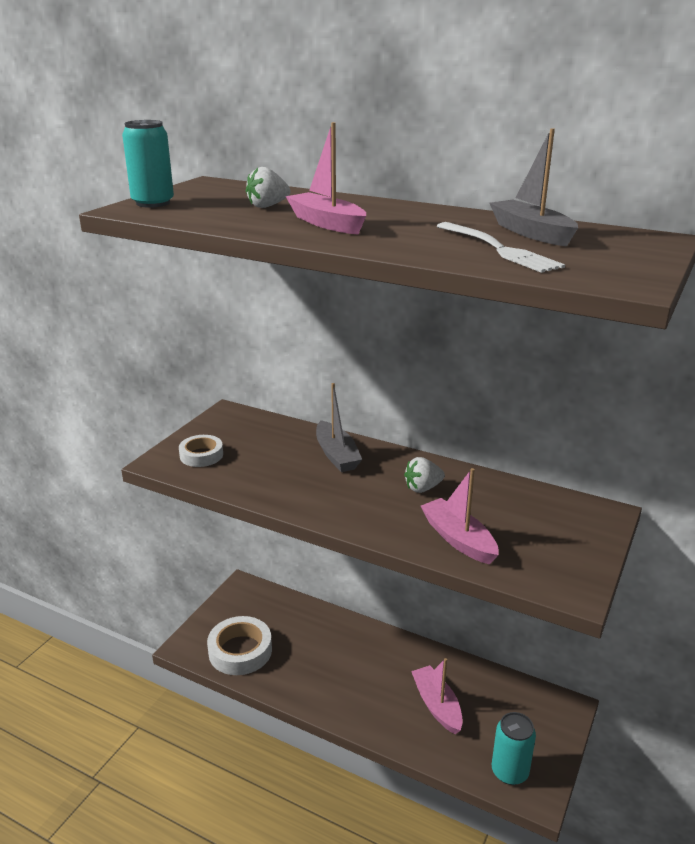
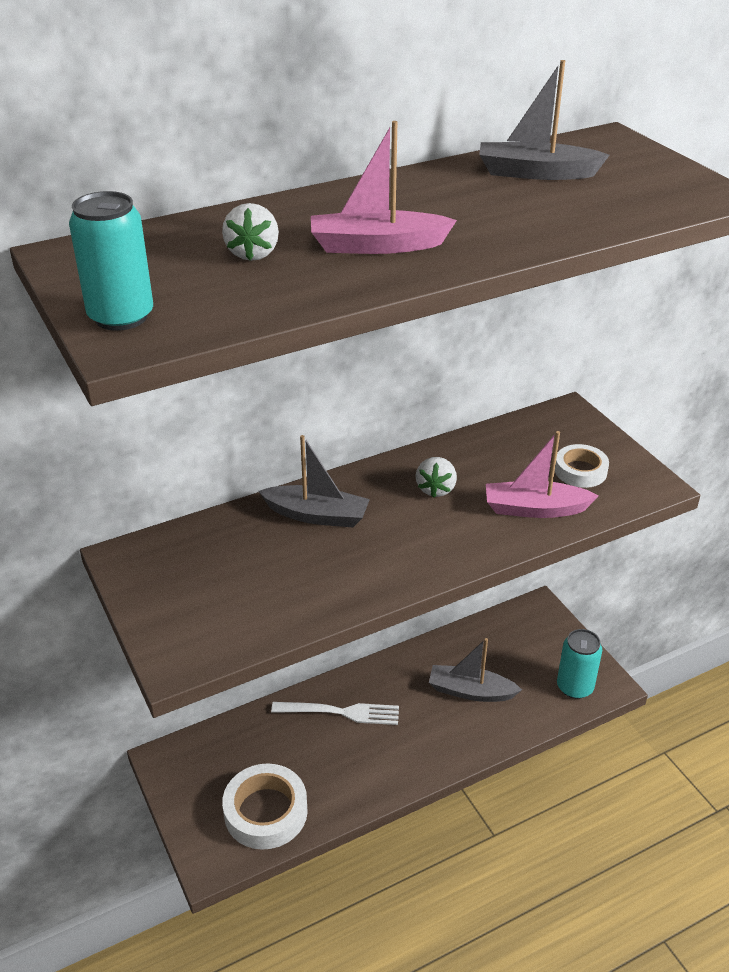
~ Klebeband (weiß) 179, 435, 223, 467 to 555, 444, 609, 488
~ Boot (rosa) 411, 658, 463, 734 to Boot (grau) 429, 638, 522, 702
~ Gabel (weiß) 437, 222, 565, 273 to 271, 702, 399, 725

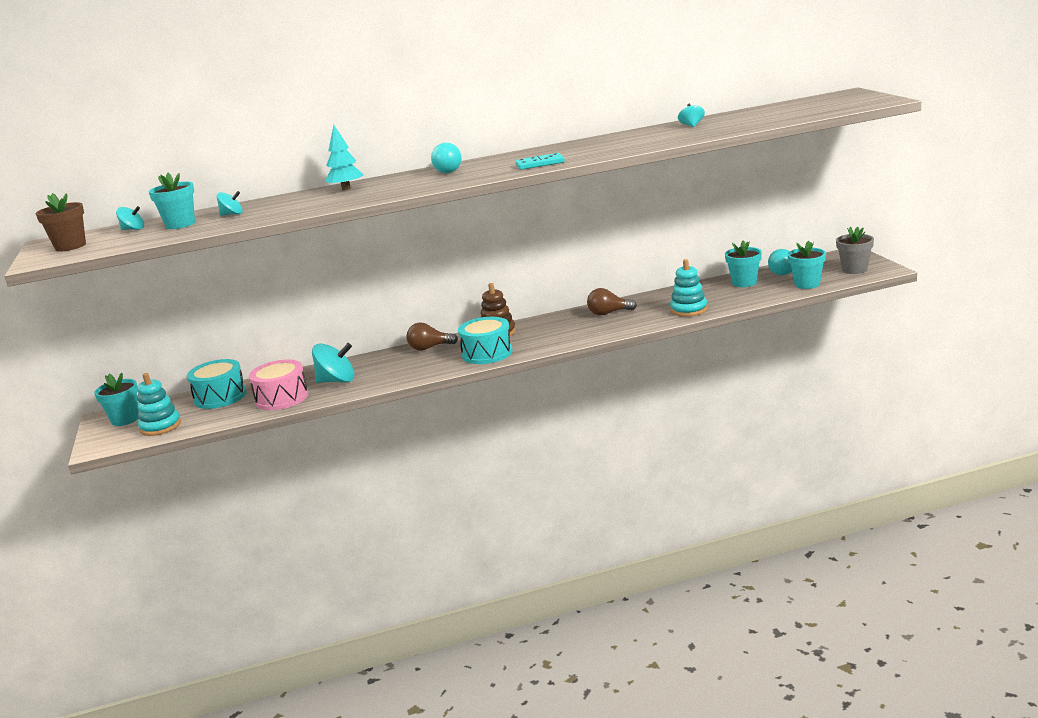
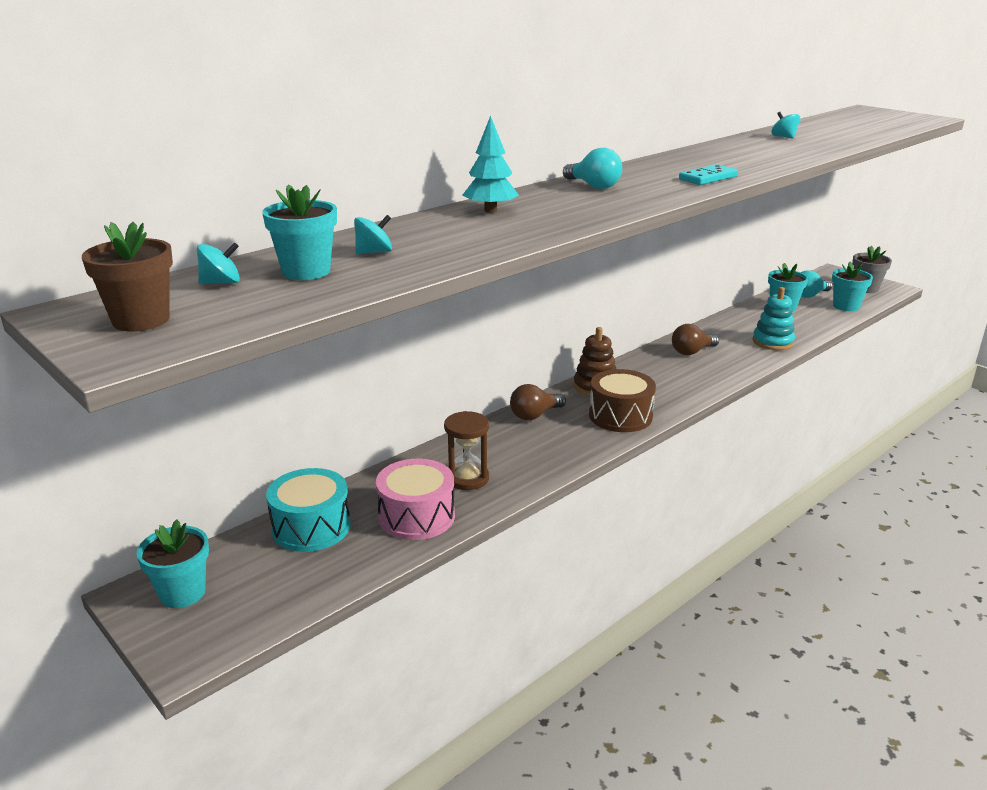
- Stapelspielzeug (türkis) 137, 373, 181, 436
~ Kreisel (türkis) 312, 343, 354, 383 to Sanduhr (braun) 444, 411, 489, 490
~ Trommel (türkis) 458, 317, 513, 364 to Trommel (braun) 589, 369, 656, 432

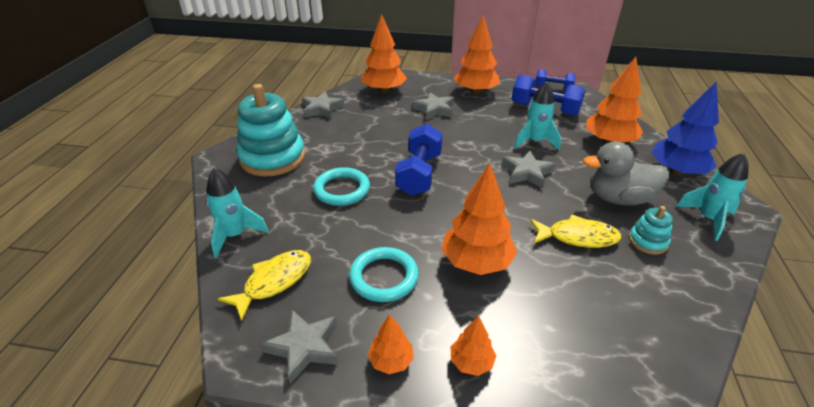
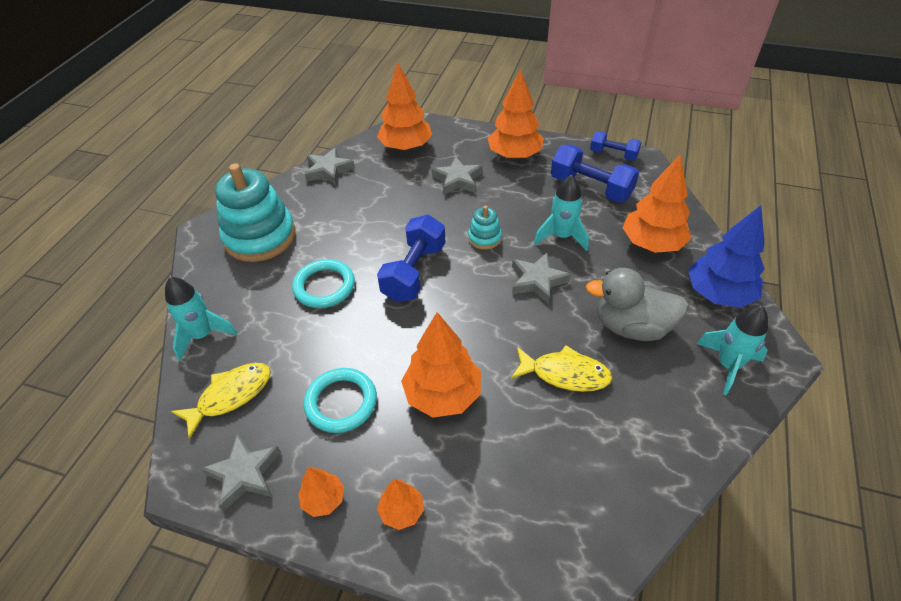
~ Stapelspielzeug (türkis) 629, 206, 673, 254 to 468, 205, 502, 250

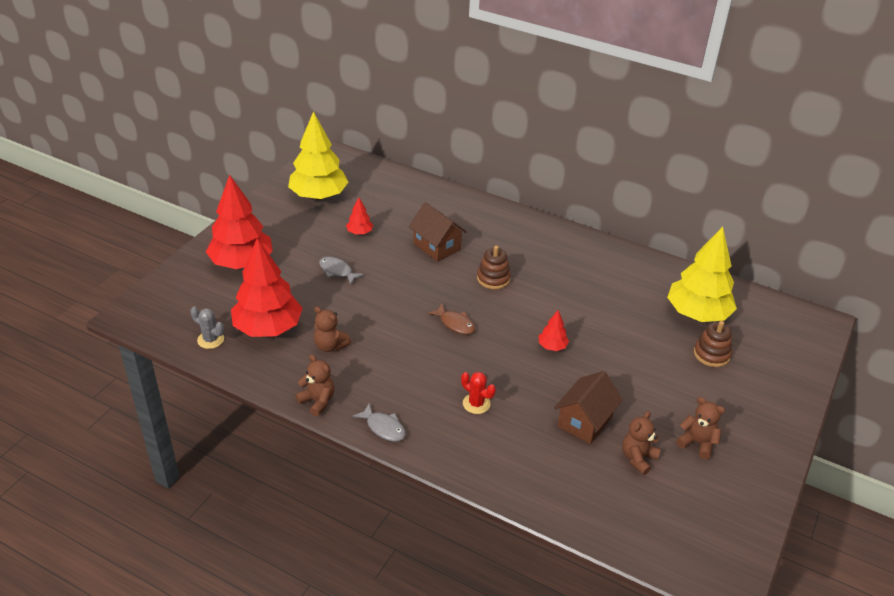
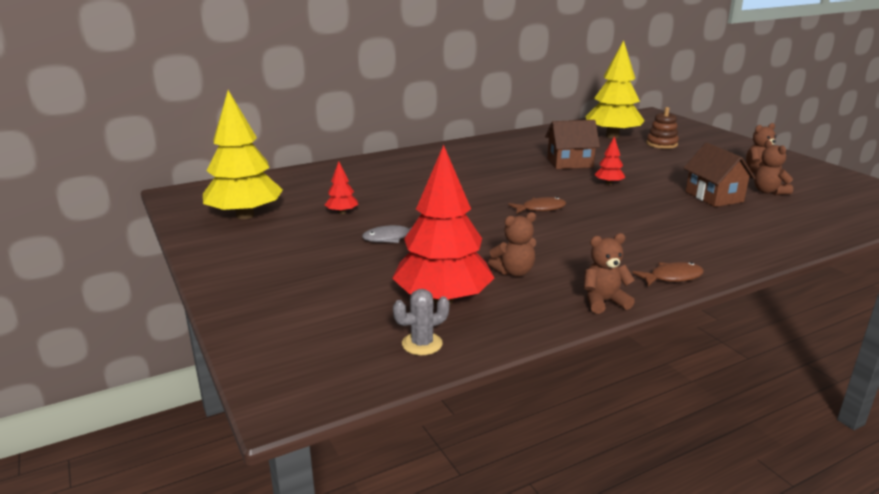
- Baum (rot) 206, 175, 273, 269
~ Fisch (grau) 352, 404, 406, 442 to Fisch (braun) 632, 262, 704, 286
~ Haus (braun) 409, 202, 467, 262 to 545, 120, 600, 169
- Kaktus (rot) 461, 372, 496, 414
- Stapelspielzeug (braun) 477, 246, 511, 289

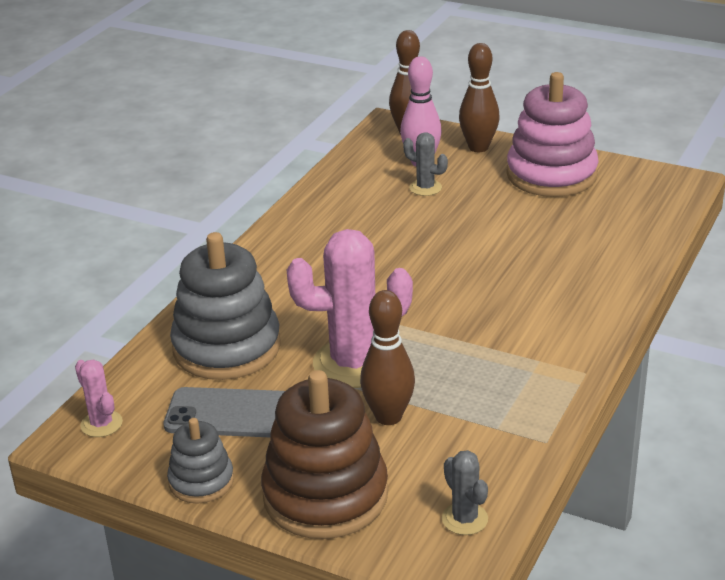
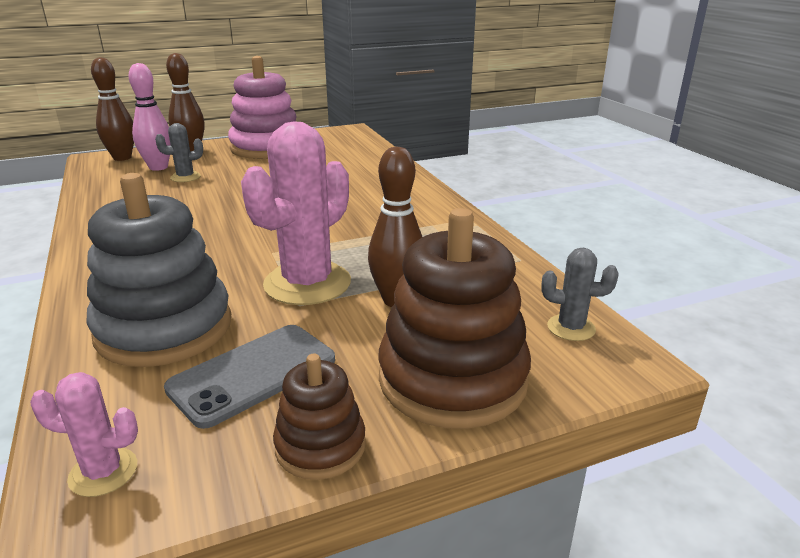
~ Stapelspielzeug (grau) 167, 418, 234, 504 to Stapelspielzeug (braun) 273, 354, 366, 480

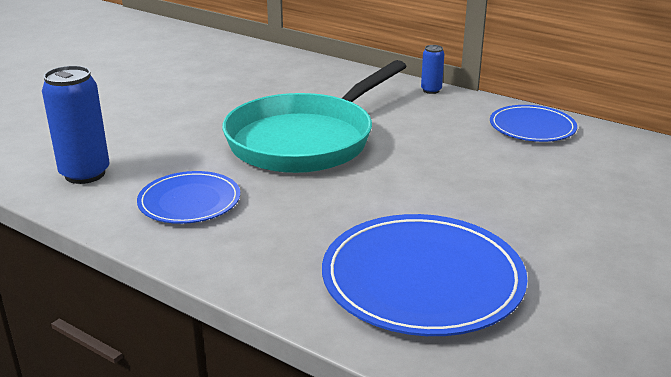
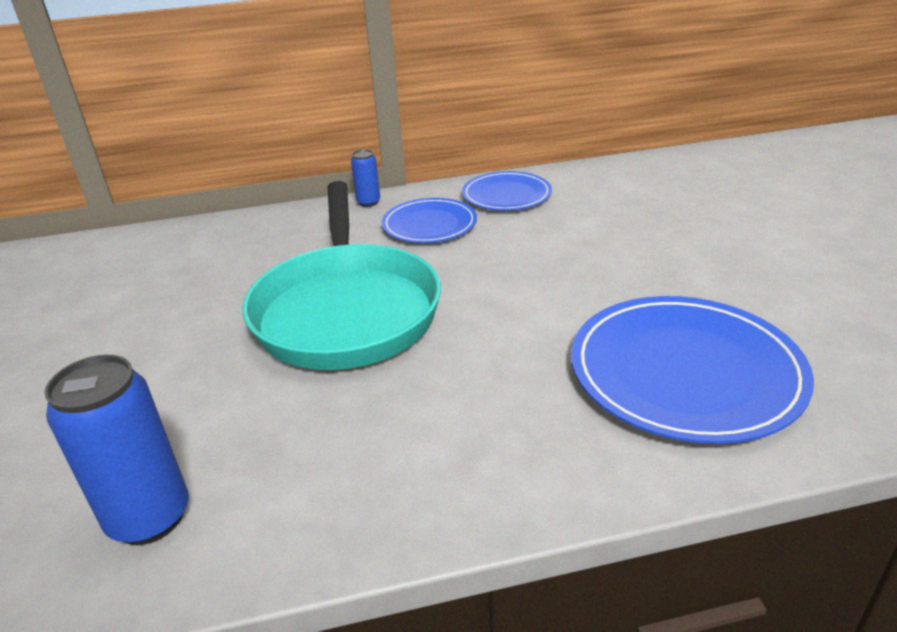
~ Teller (blau) 137, 171, 240, 224 to 382, 198, 477, 243

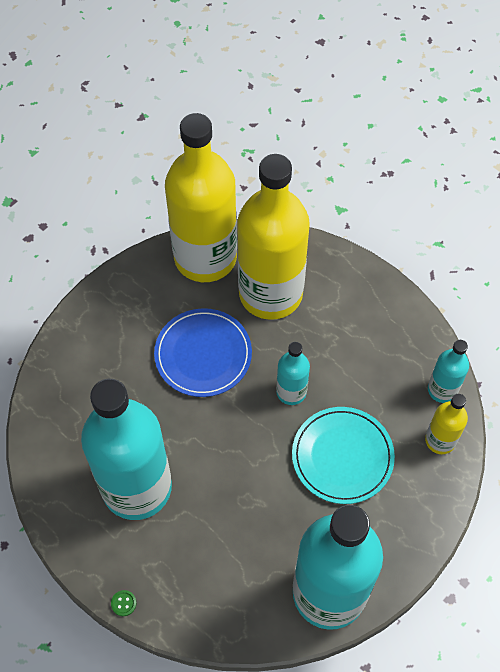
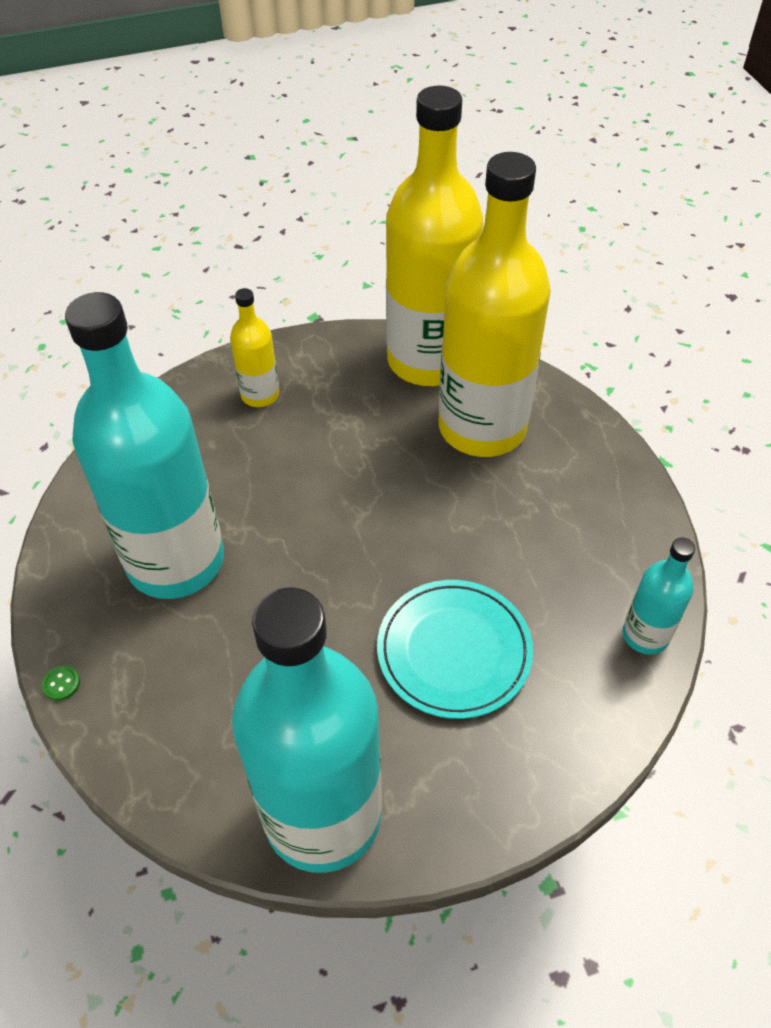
- Teller (blau) 154, 308, 252, 397
- Flasche (türkis) 276, 342, 310, 405
~ Flasche (gelb) 425, 394, 468, 454 to 230, 288, 279, 407

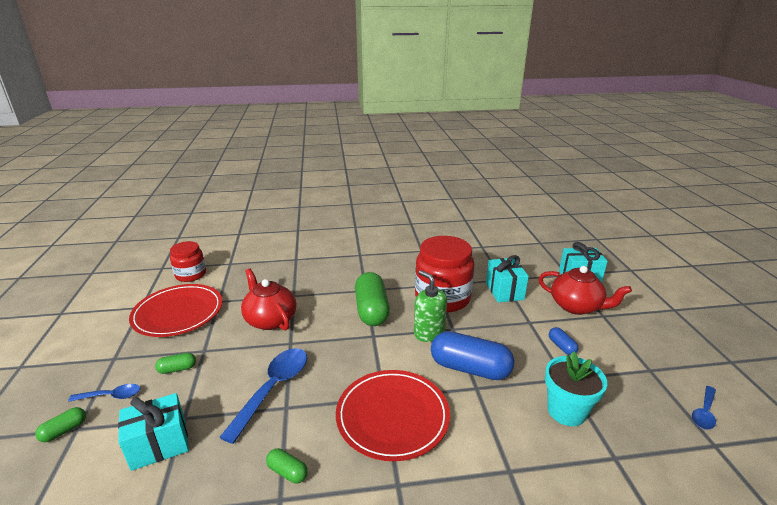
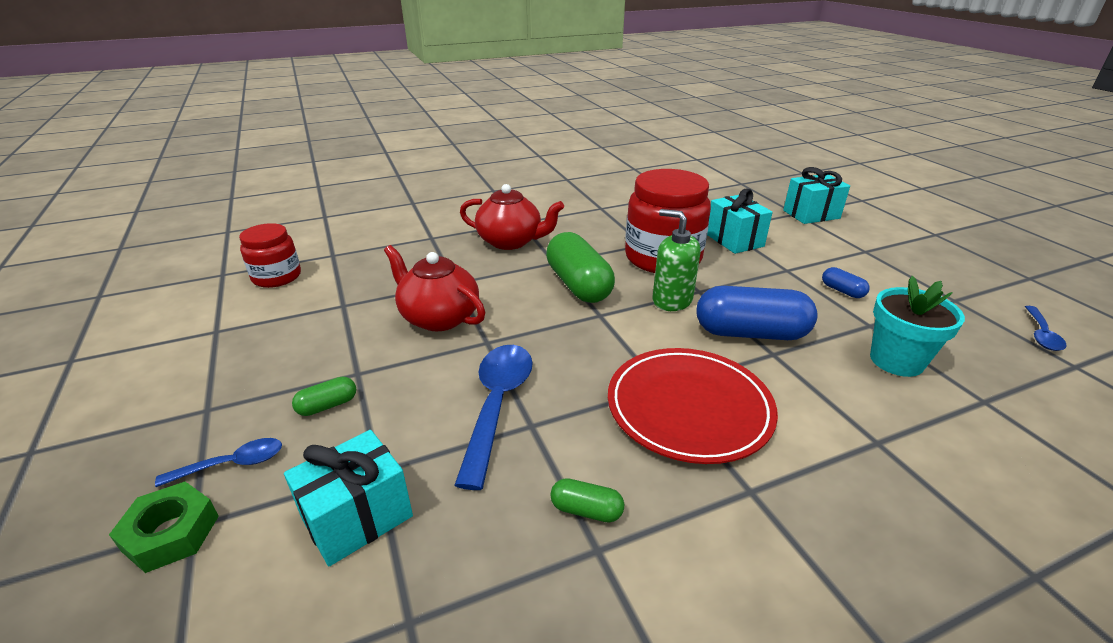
~ Kapsel (grün) 35, 407, 86, 442 to Sechskantmutter (grün) 109, 482, 219, 573
- Teller (rot) 129, 284, 222, 337
~ Teekanne (rot) 538, 266, 632, 315 to 460, 184, 564, 250

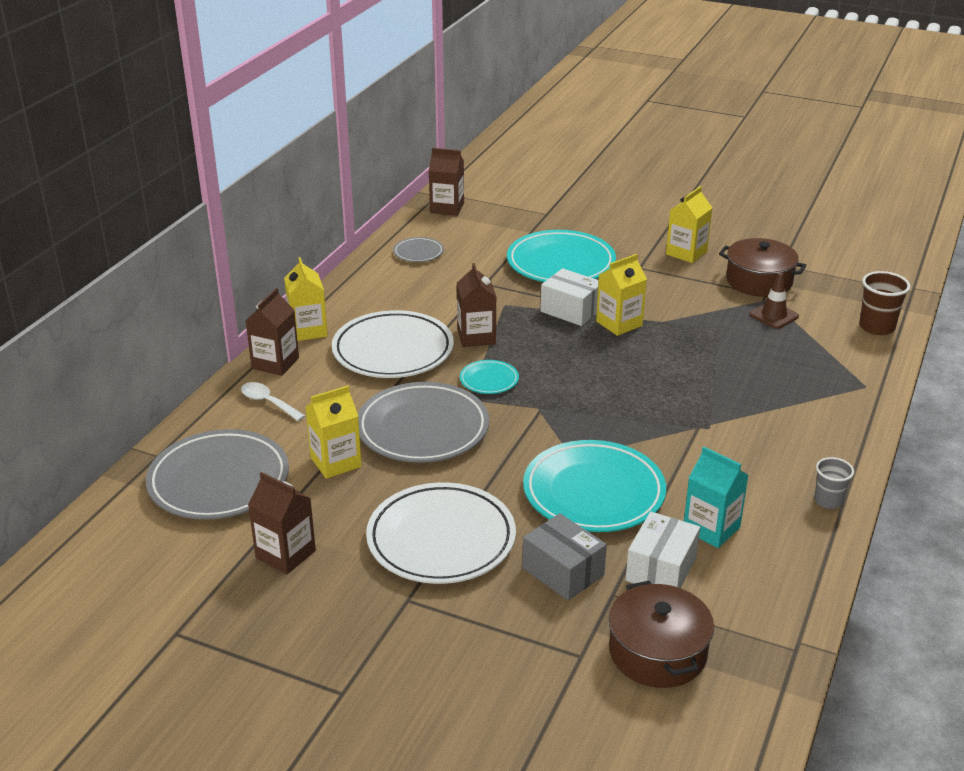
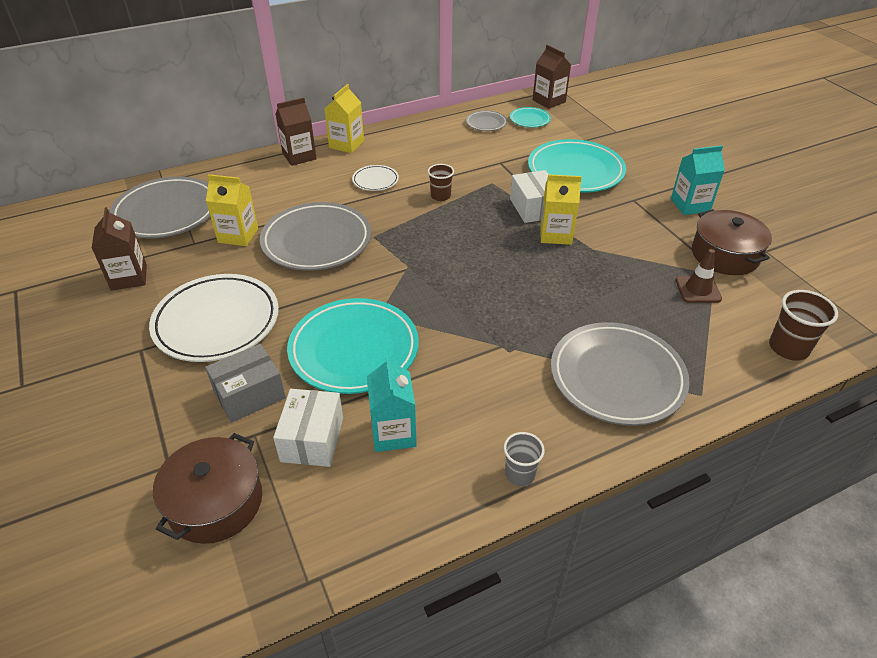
- Löffel (weiß) 241, 382, 305, 421
~ Teller (weiß) 332, 310, 454, 378 = 352, 165, 399, 191 x0.47
~ Getränkekarton (braun) 457, 263, 496, 347 to Becher (braun) 428, 164, 454, 201
~ Teller (türkis) 460, 360, 519, 394 to 510, 107, 551, 128
~ Schachtel (grau) 522, 513, 607, 601 = 205, 344, 286, 423 60 degrees clockwise
~ Schachtel (weiß) 625, 512, 700, 588 = 273, 389, 343, 467 60 degrees counterclockwise
~ Getränkekarton (gelb) 666, 186, 712, 263 to Getränkekarton (türkis) 671, 145, 725, 215
+ Teller (grau) 551, 322, 690, 426

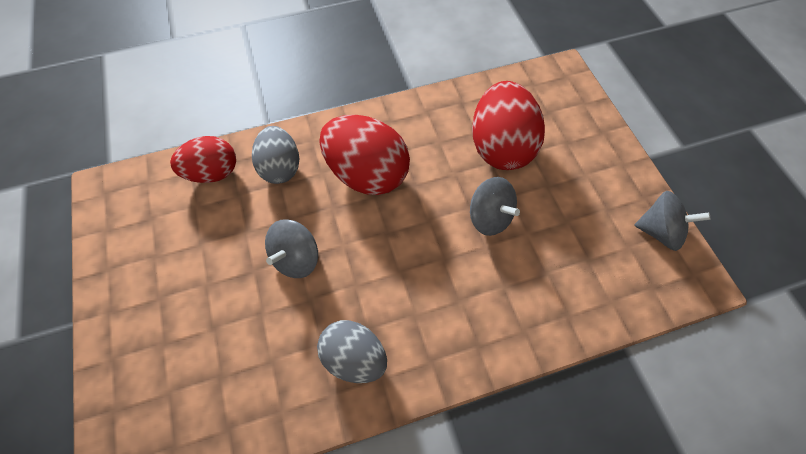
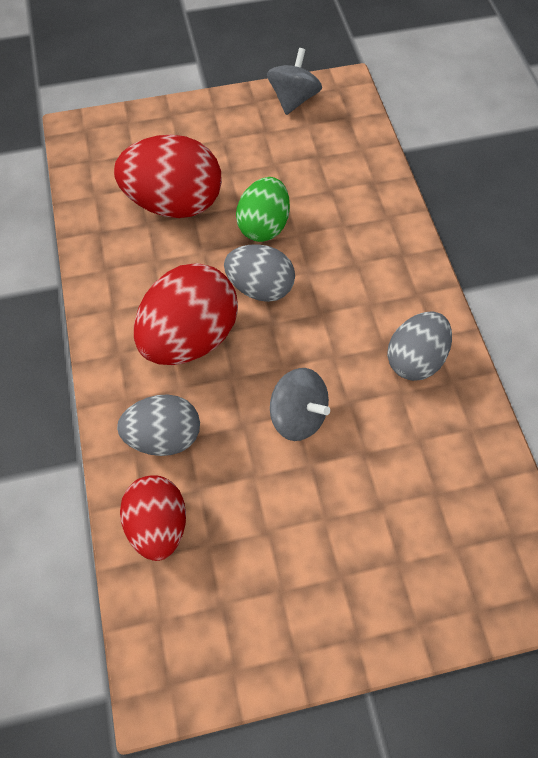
~ Kreisel (grau) 470, 177, 520, 236 to Ei (grün) 236, 177, 290, 242
+ Ei (grau) 224, 244, 295, 302

